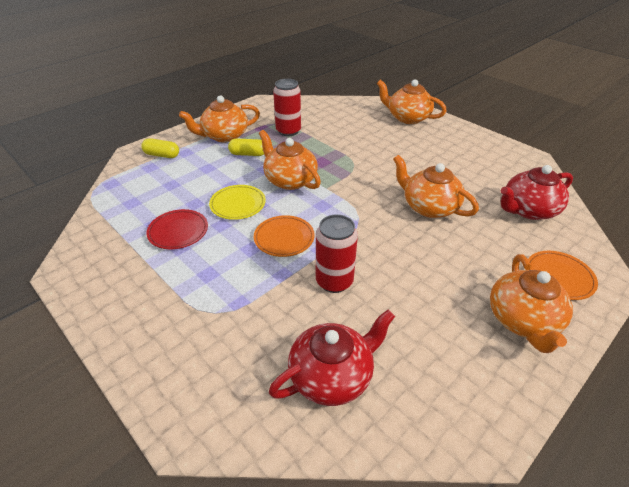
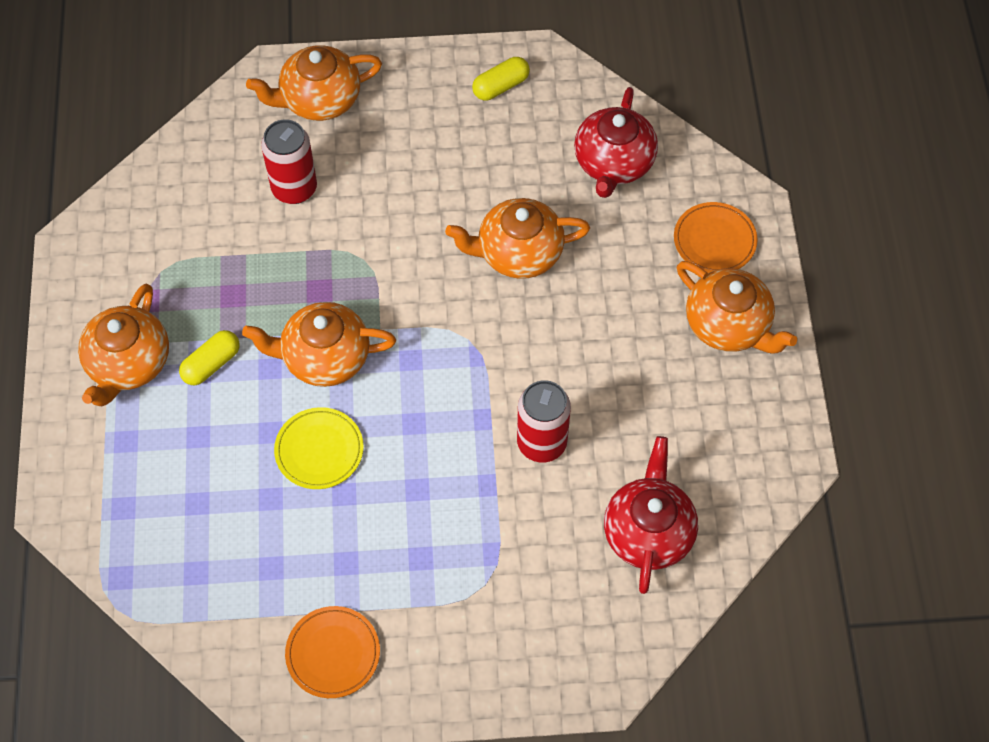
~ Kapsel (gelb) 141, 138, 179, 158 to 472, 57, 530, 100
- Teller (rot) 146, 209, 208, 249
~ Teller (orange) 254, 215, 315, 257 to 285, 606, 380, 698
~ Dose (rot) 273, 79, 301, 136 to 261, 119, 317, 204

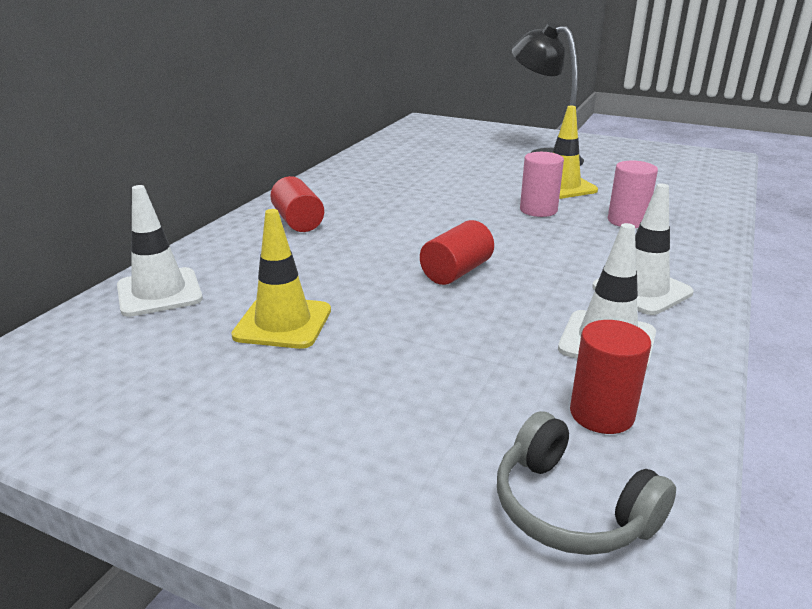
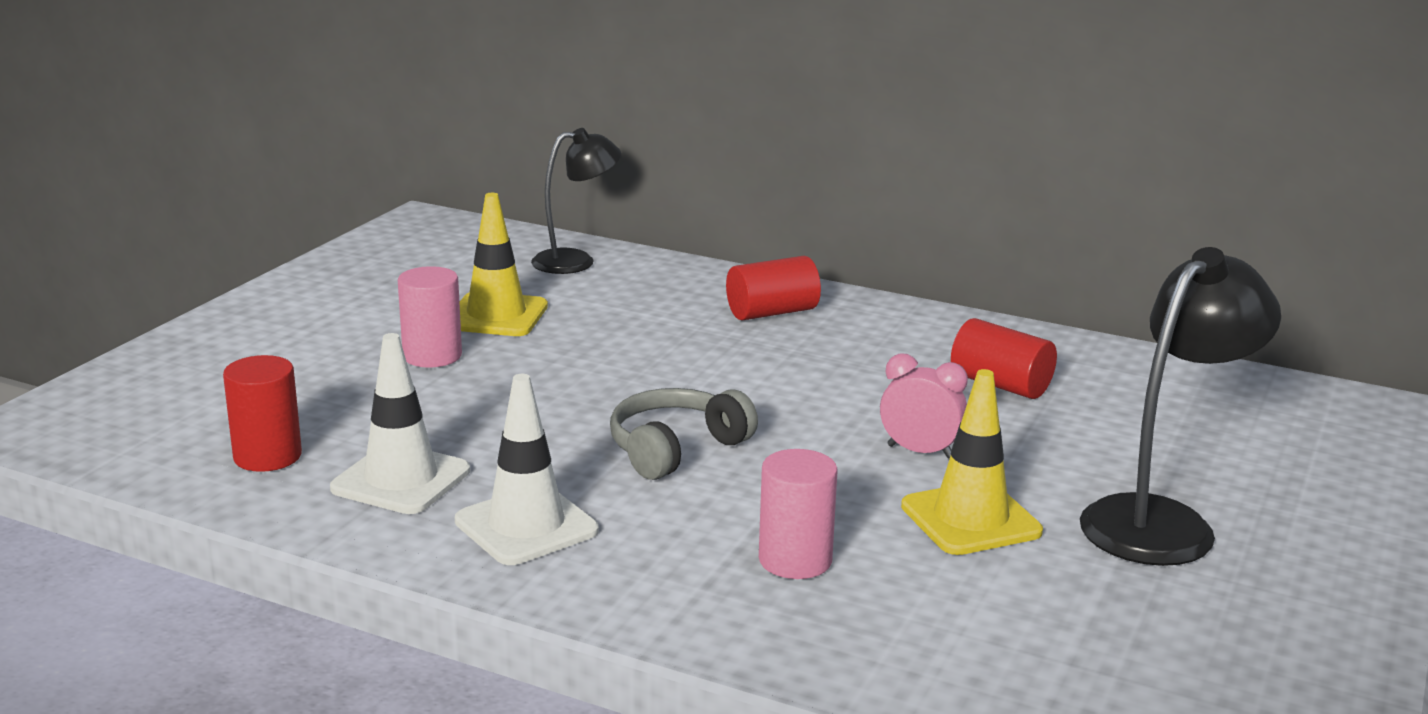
~ Leitkegel (weiß) 117, 185, 203, 317 to Lampe (schwarz) 531, 128, 621, 274
~ Vollzylinder (rot) 420, 220, 494, 285 to 951, 318, 1057, 399
~ Kopfhörer (grau) 497, 411, 676, 555 to 610, 388, 758, 480
~ Vollzylinder (rosa) 520, 152, 564, 217 to 398, 266, 462, 368
+ Wecker (rosa) 880, 353, 968, 458

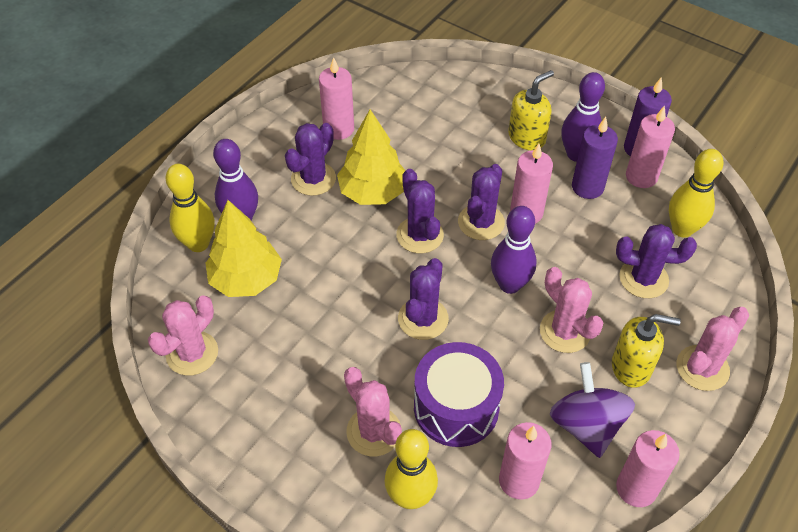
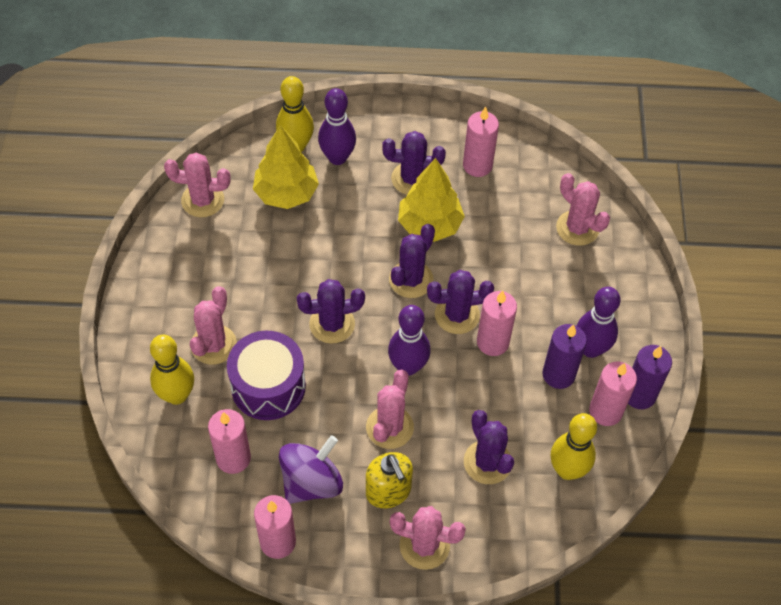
- Seifenspender (gelb) 508, 70, 554, 150
+ Kaktus (rosa) 556, 173, 610, 246

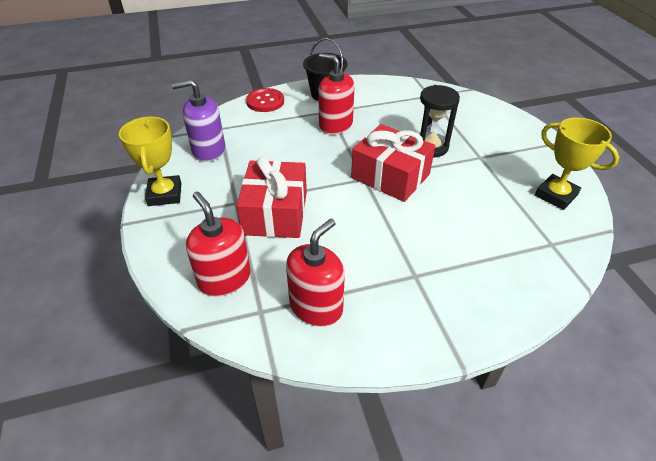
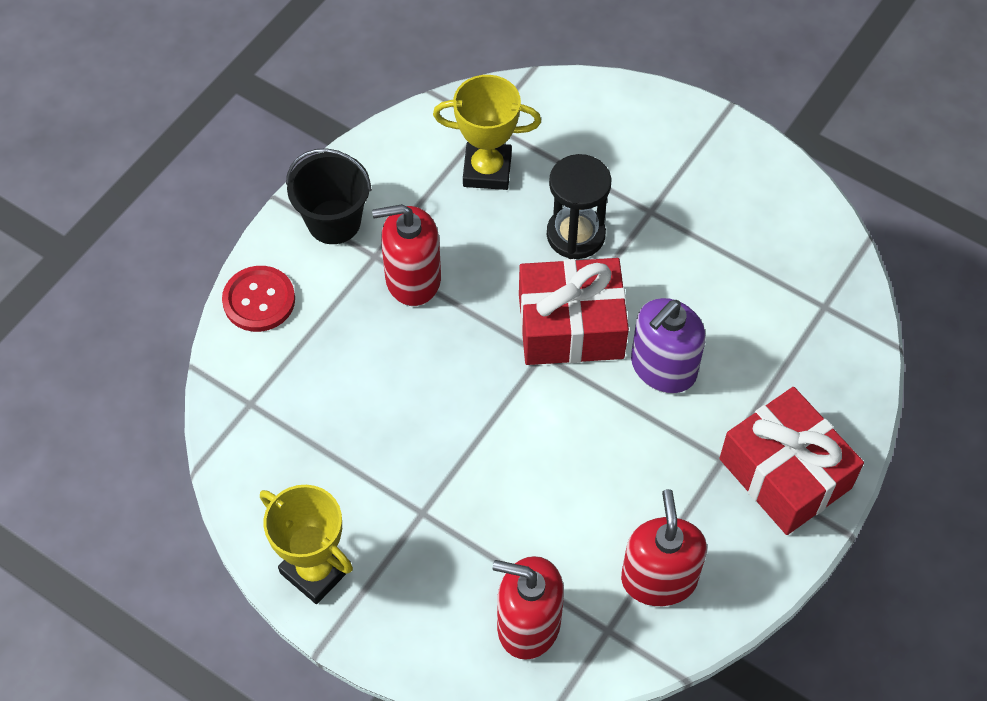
~ Seifenspender (lila) 172, 79, 225, 162 to 631, 298, 706, 394
~ Geschenk (rot) 236, 156, 307, 238 to 719, 387, 864, 535
~ Pokal (gelb) 535, 118, 619, 210 to 433, 75, 541, 190

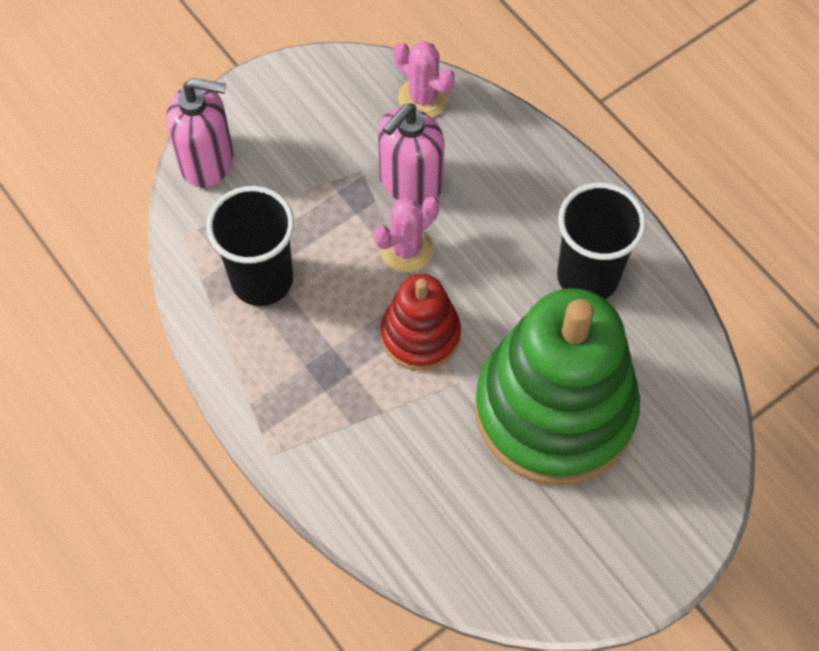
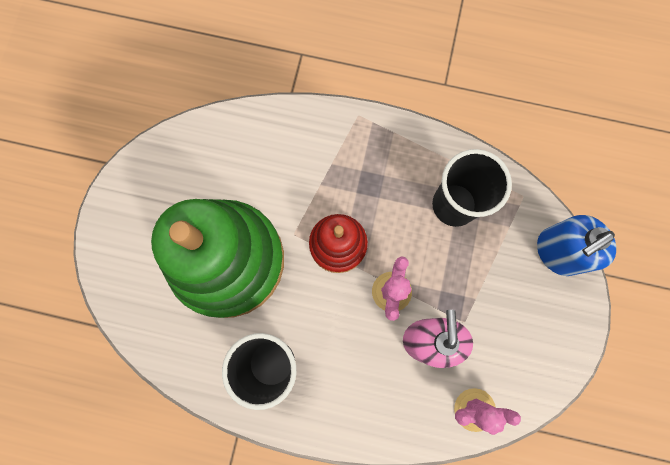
~ Seifenspender (rosa) 166, 78, 233, 188 to Seifenspender (blau) 537, 215, 616, 276

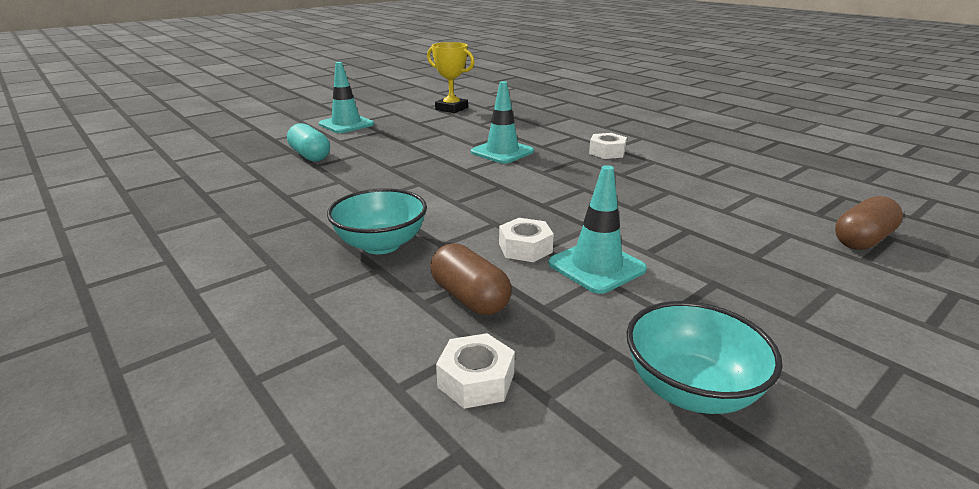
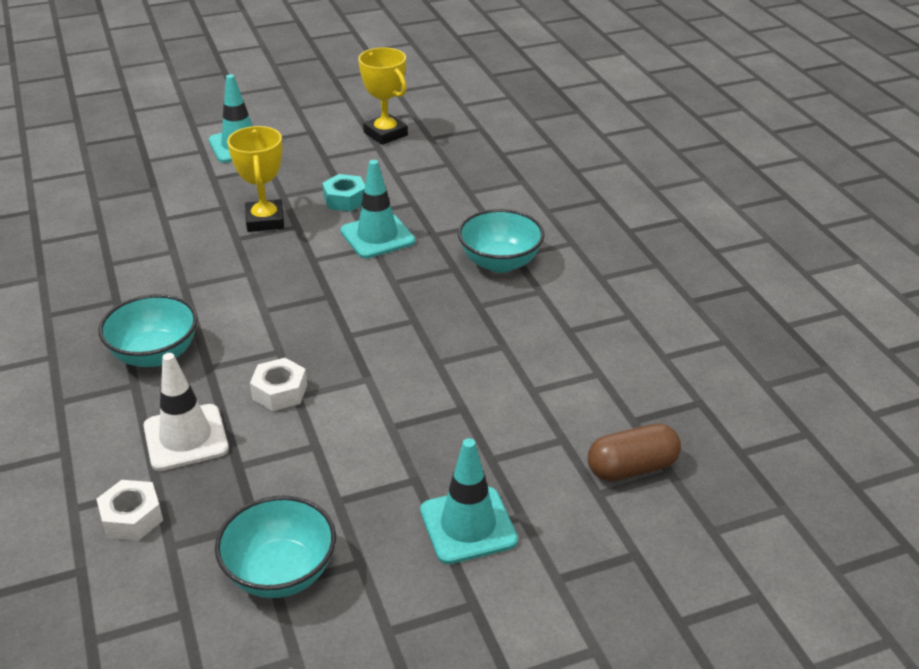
- Kapsel (türkis) 287, 123, 330, 162
~ Kapsel (braun) 430, 243, 512, 315 to Leitkegel (weiß) 143, 353, 229, 471
~ Leitkegel (türkis) 548, 165, 647, 294 to 420, 438, 518, 564
~ Sechskantmutter (weiß) 589, 133, 627, 159 to Schüssel (türkis) 458, 209, 544, 273
+ Pokal (gelb) 227, 126, 284, 232
+ Sechskantmutter (türkis) 322, 174, 365, 212

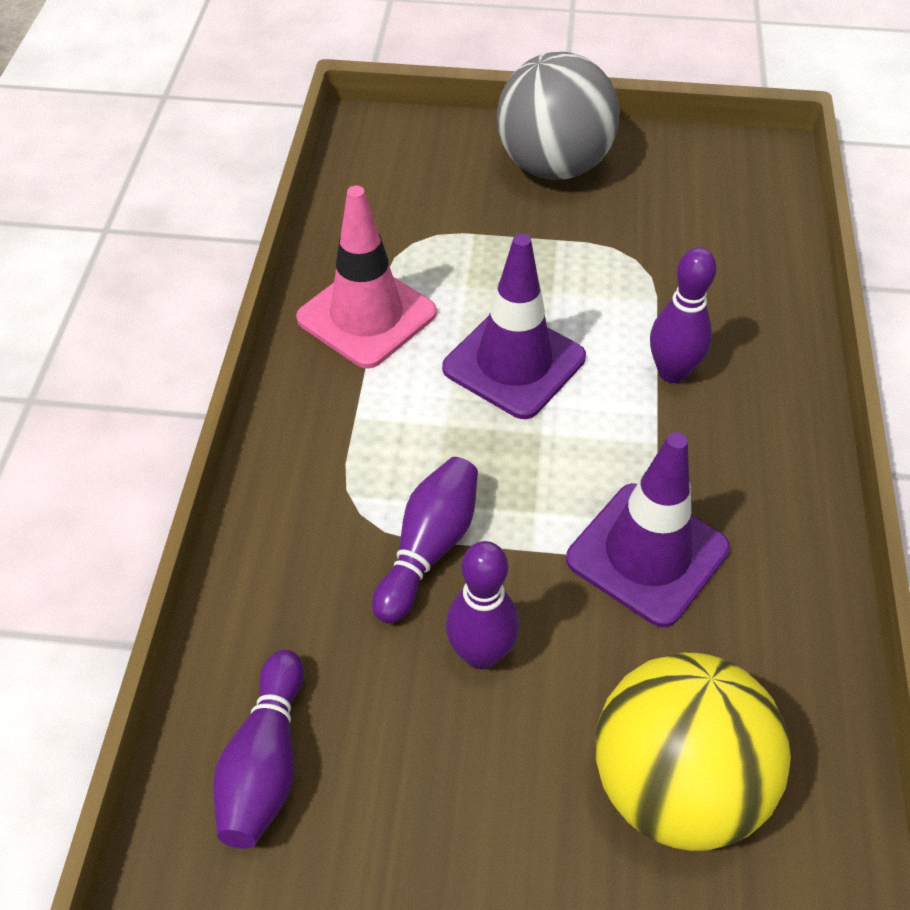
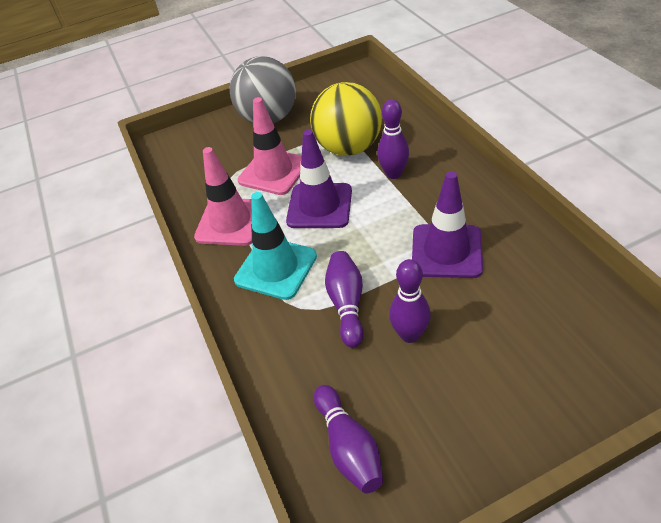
~ Ball (gelb) 595, 653, 791, 851 to 310, 82, 382, 156
+ Leitkegel (türkis) 234, 192, 317, 300
+ Leitkegel (rosa) 238, 97, 302, 195

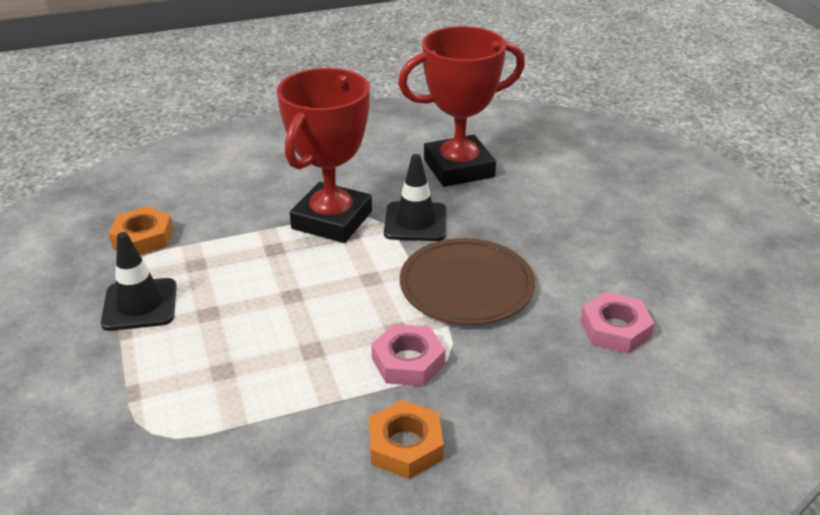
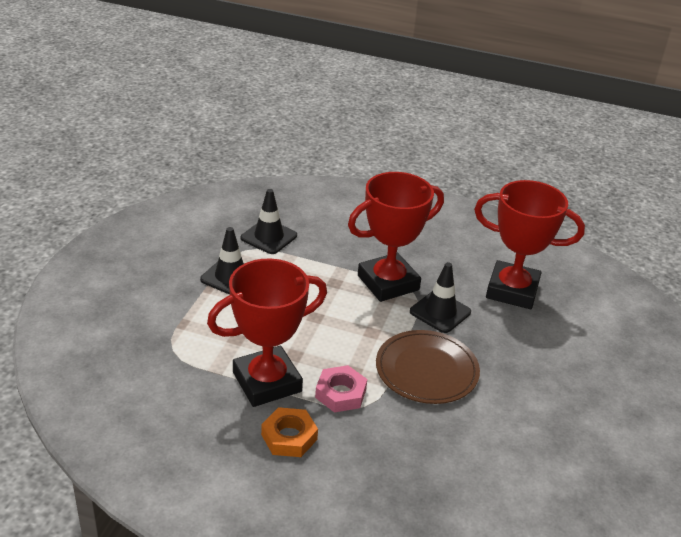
~ Sechskantmutter (orange) 109, 206, 173, 255 to Leitkegel (schwarz) 241, 189, 297, 254
- Sechskantmutter (rosa) 581, 292, 655, 354
+ Pokal (rot) 207, 259, 327, 407

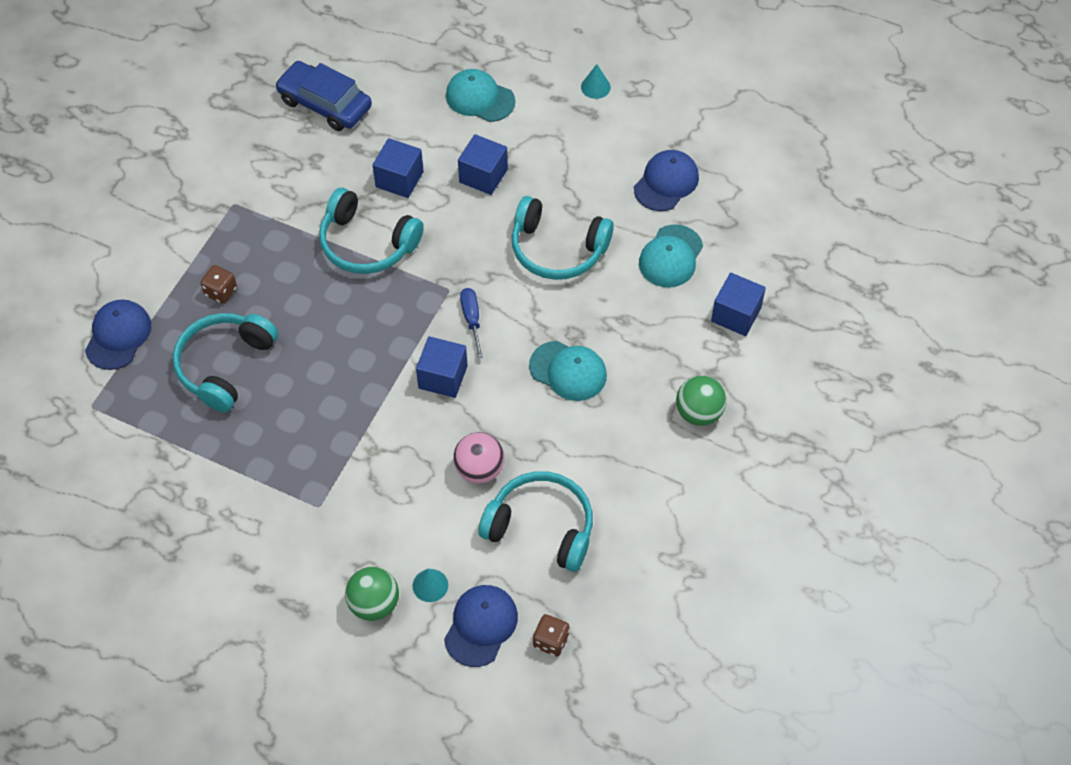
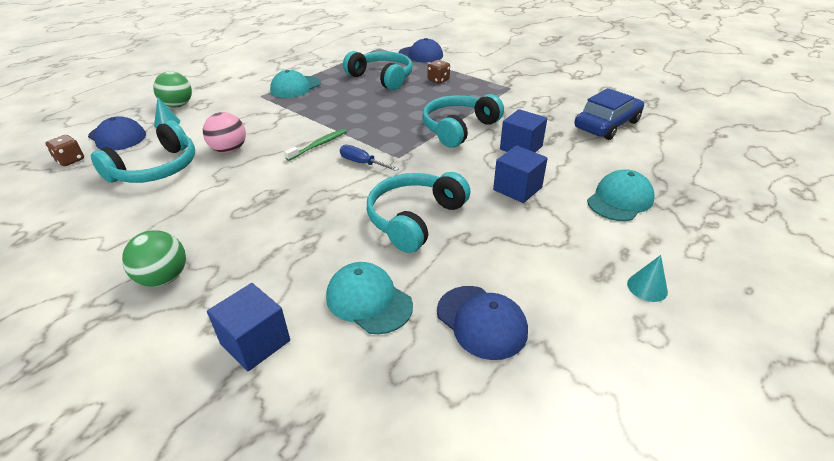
~ Kubus (blau) 416, 336, 468, 398 to Zahnbürste (grün) 284, 129, 347, 161
~ Schraubenzieher (blau) 460, 288, 483, 358 = 340, 145, 399, 171 150 degrees counterclockwise
~ Kappe (türkis) 529, 341, 607, 401 to 270, 70, 320, 98

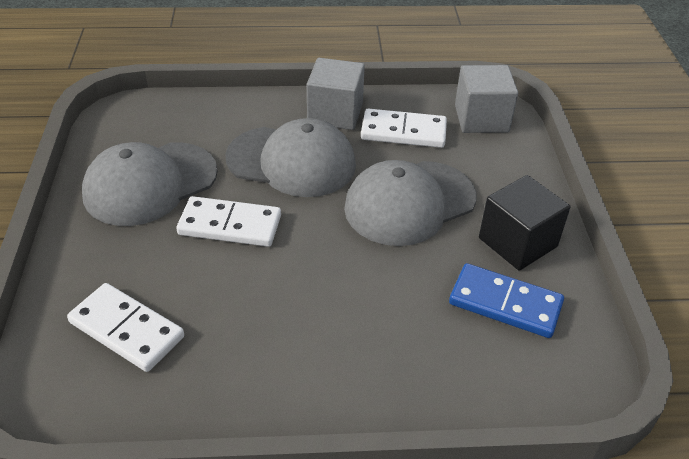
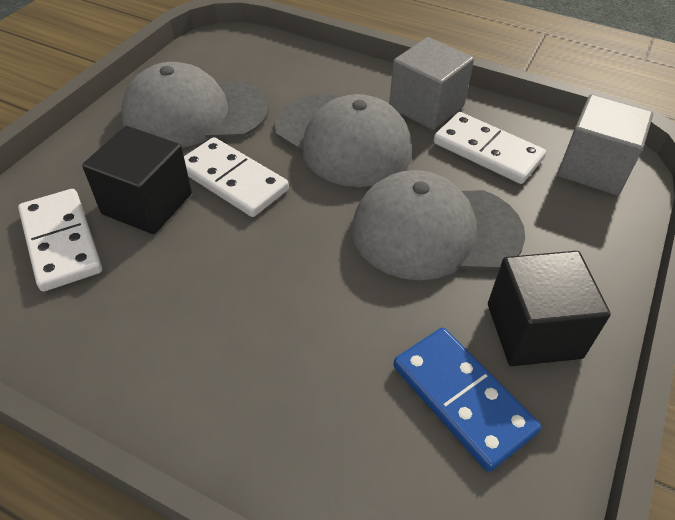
+ Kubus (schwarz) 82, 126, 192, 234

